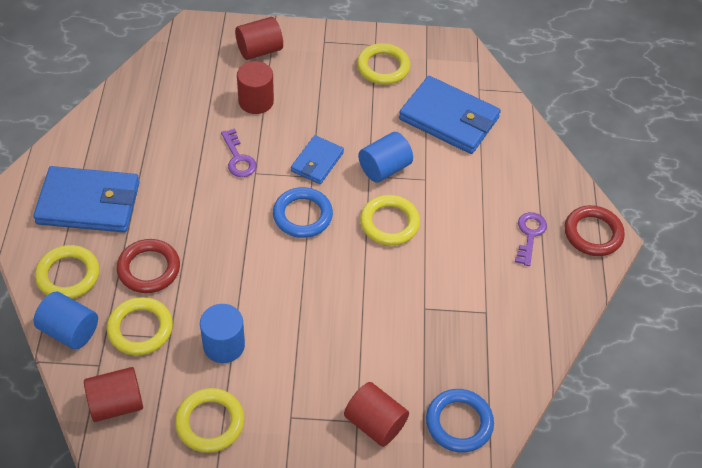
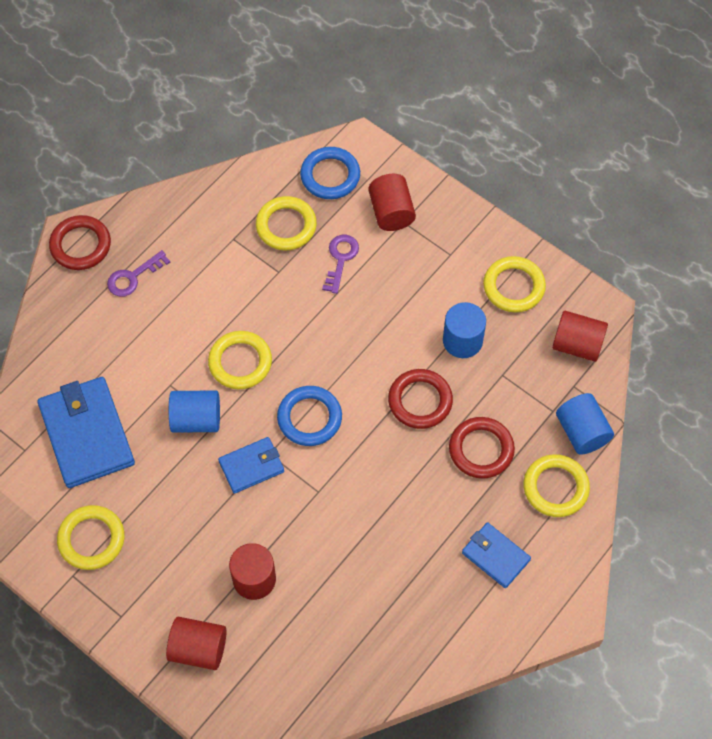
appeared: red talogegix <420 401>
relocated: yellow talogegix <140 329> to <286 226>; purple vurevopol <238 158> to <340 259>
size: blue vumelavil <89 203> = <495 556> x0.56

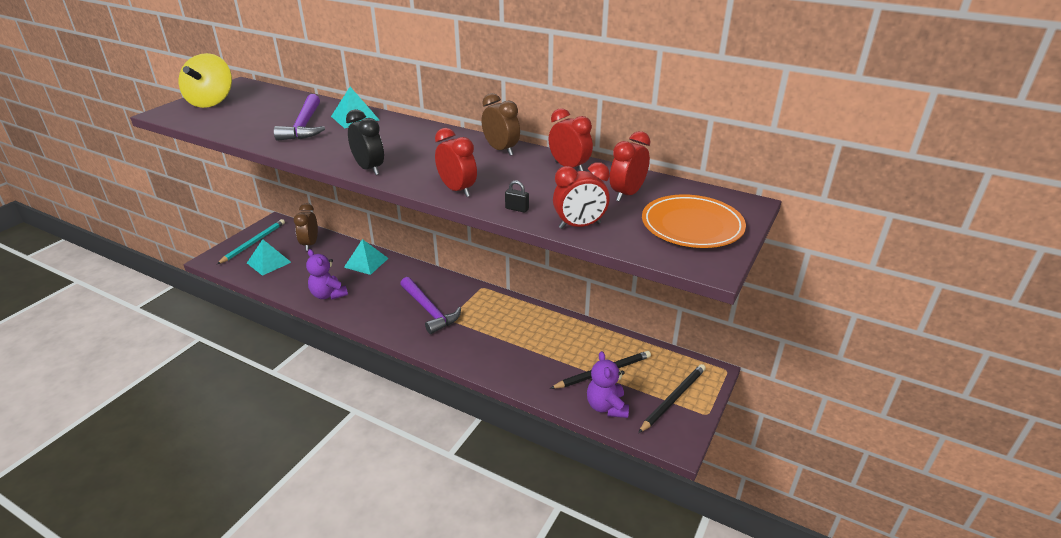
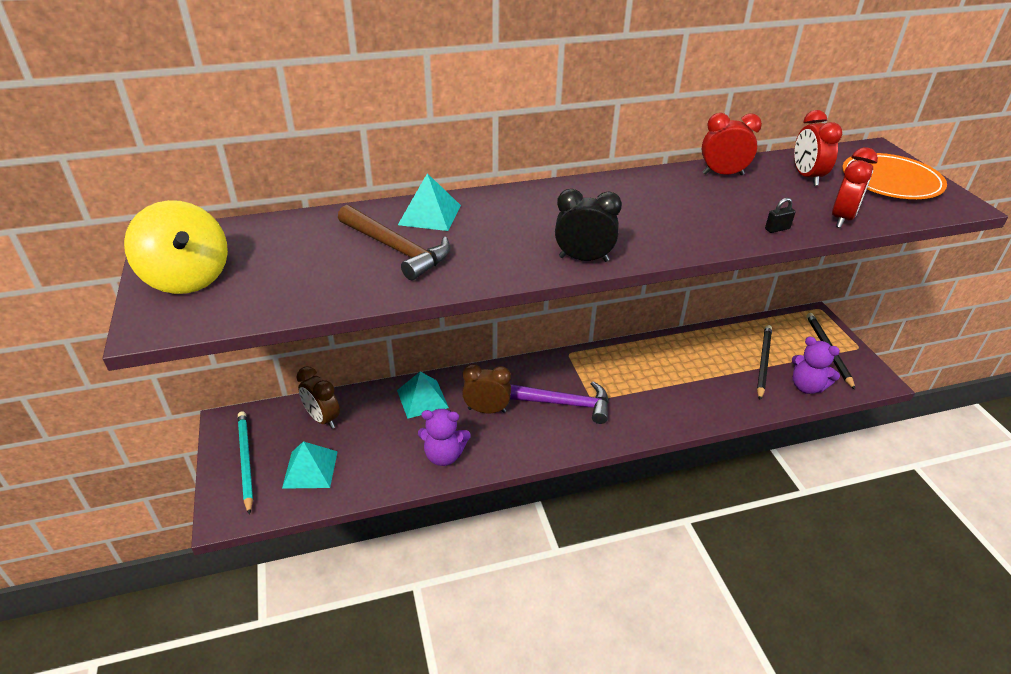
missing: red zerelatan <457 190>
relocated: brown zerelatan <501 150> to <487 410>
colour: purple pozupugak <304 126> to brown pozupugak <396 249>

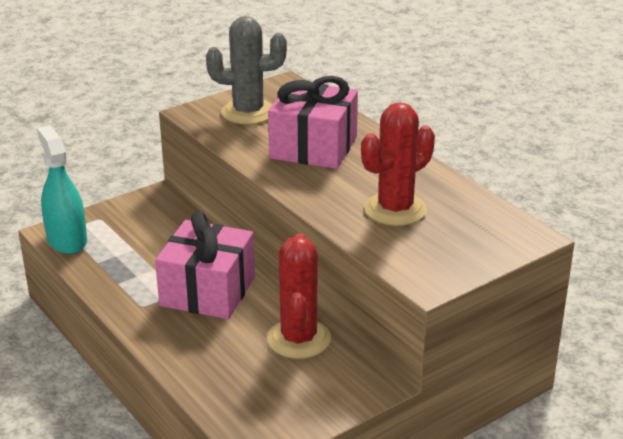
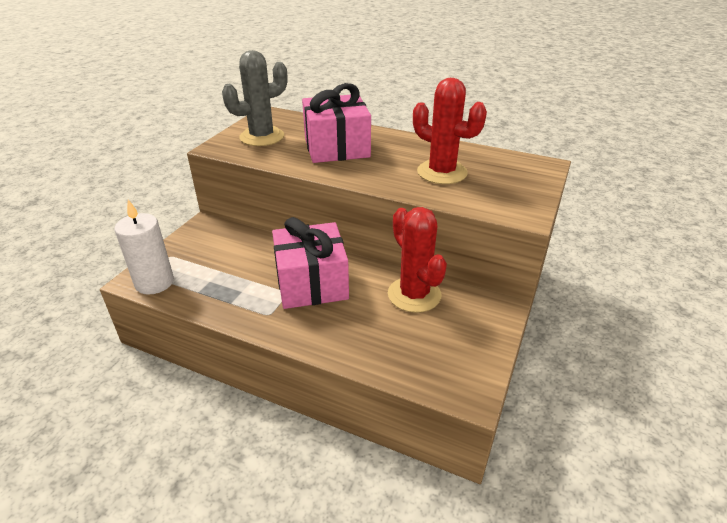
exchanged: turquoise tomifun <67 240> to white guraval <154 282>
spun: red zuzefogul <395 209> = <442 172> 75 degrees counterclockwise

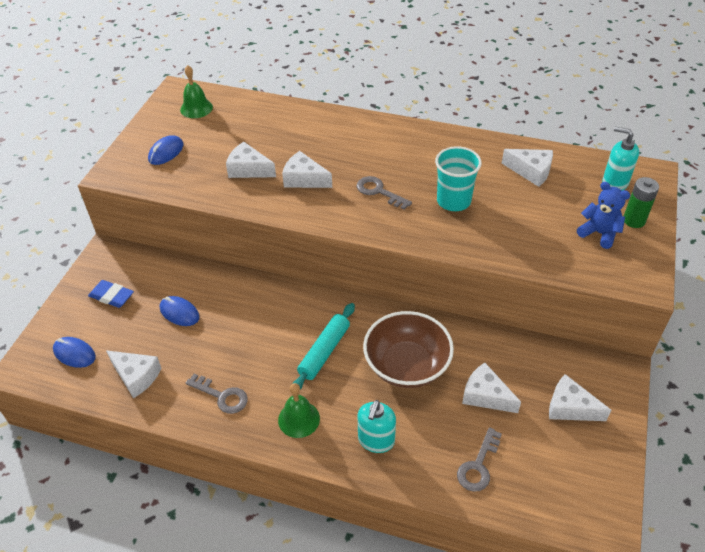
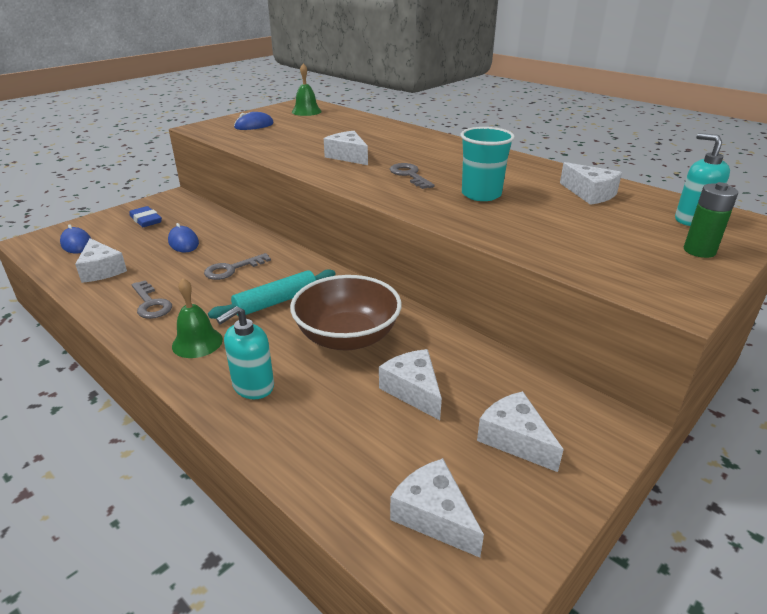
missing: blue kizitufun <599 233>
relocated: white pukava <248 169> to <434 516>; grey vurevopol <478 466> to <232 269>

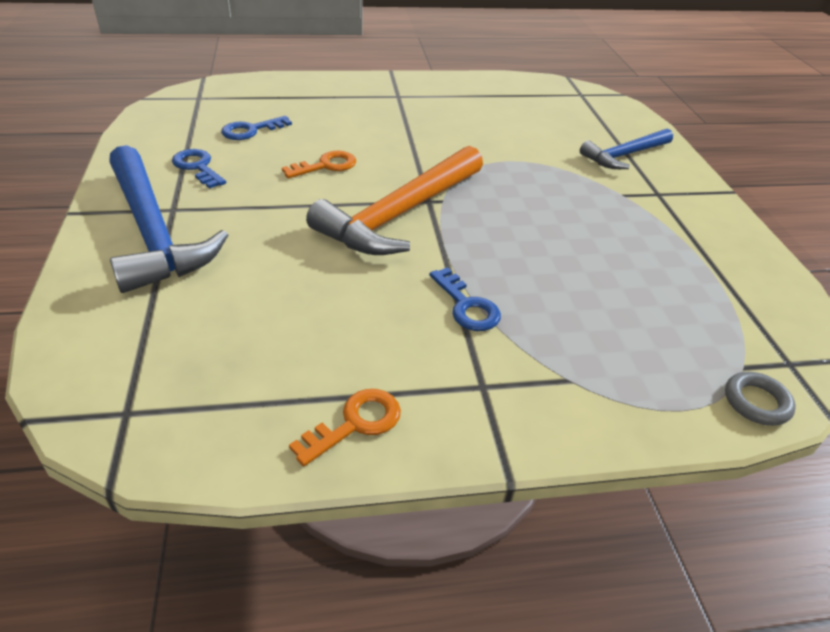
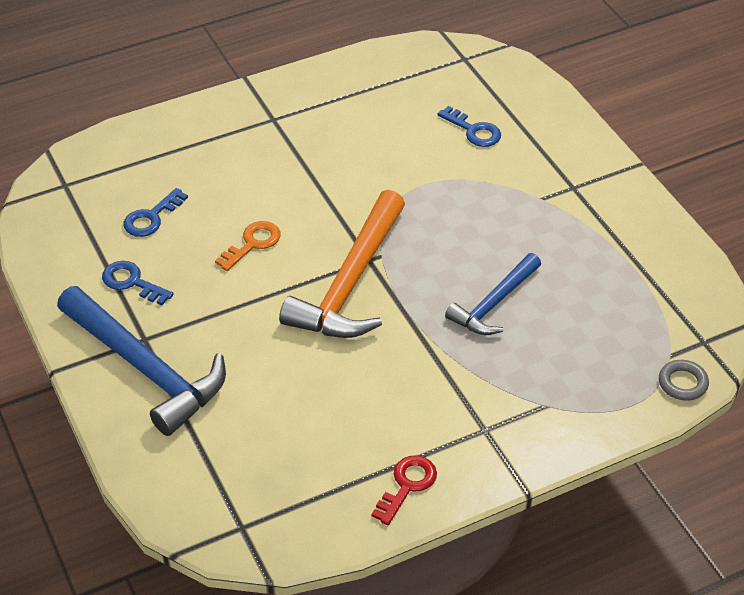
relocated: blue vurevopol <466 306> to <474 131>; blue pozupugak <624 155> to <494 303>
colour: orange vurevopol <355 423> to red vurevopol <407 485>

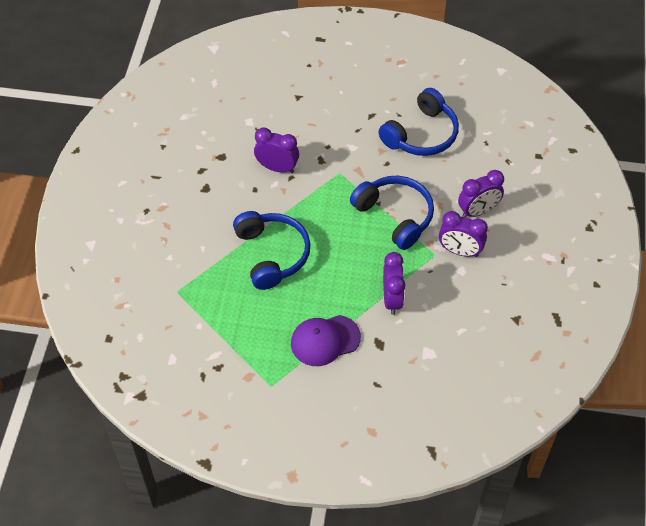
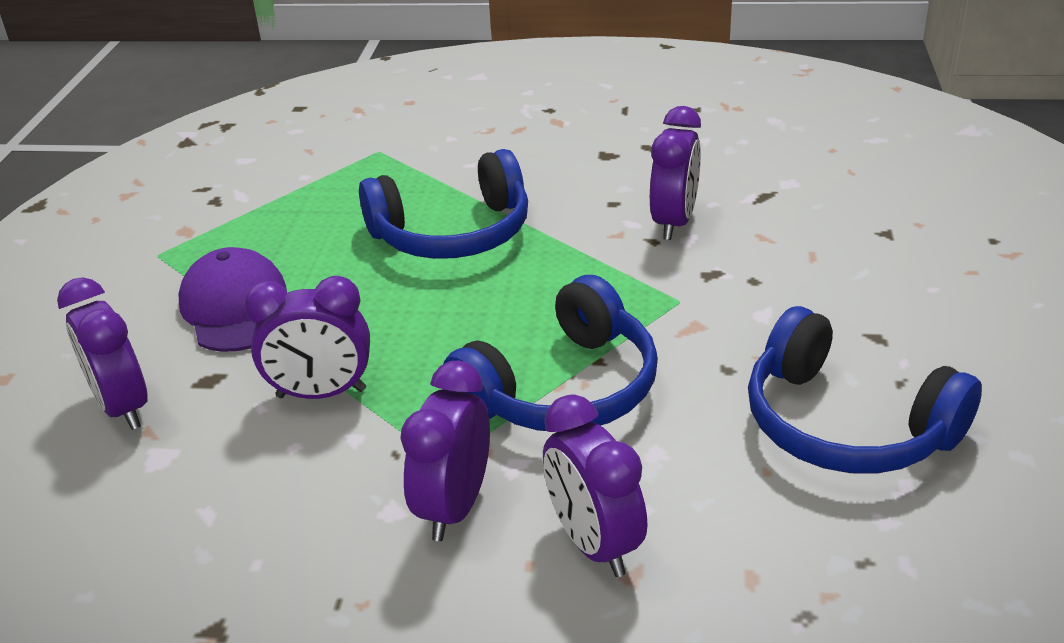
appeared: purple zerelatan <123 407>

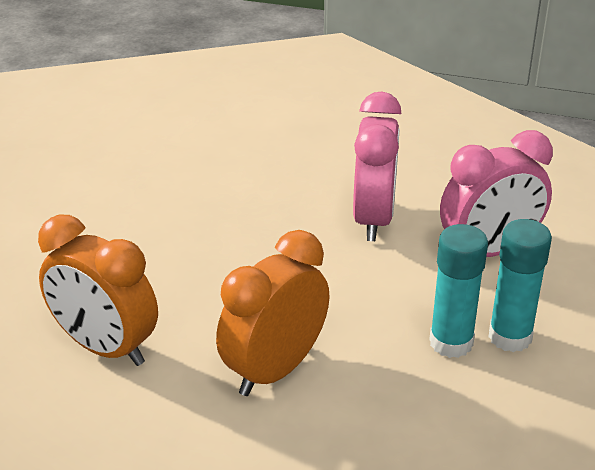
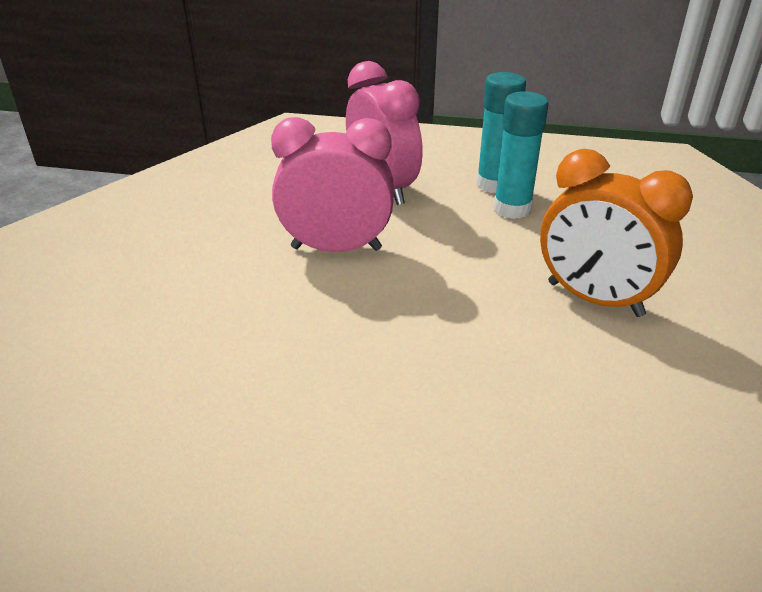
missing: orange zerelatan <105 347>

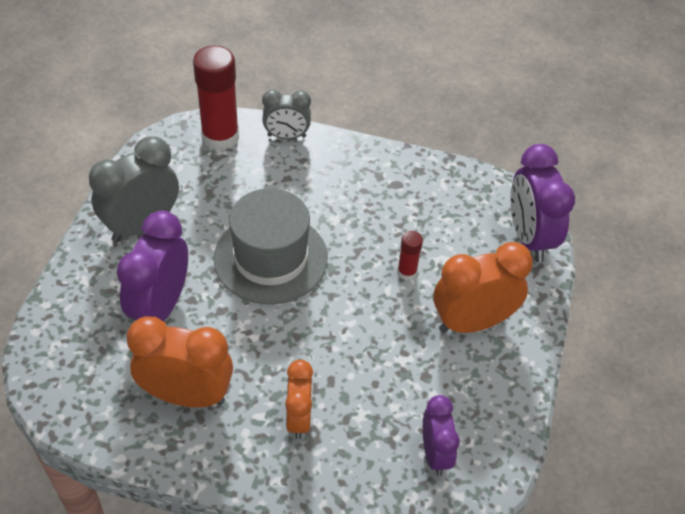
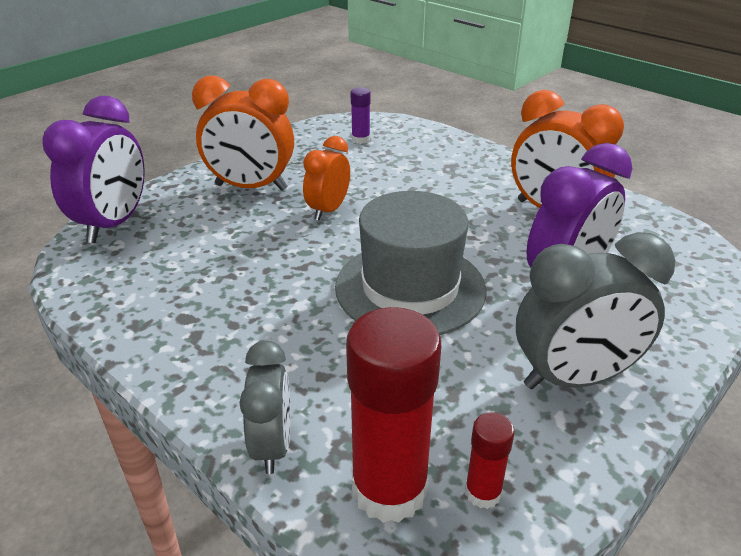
relocated: orange zerelatan <299 418> to <328 210>; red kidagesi <407 272> to <483 492>
exchanged: purple zerelatan <435 453> to purple kidagesi <360 139>
spun: grey zerelatan <286 136> = <272 445> 60 degrees clockwise

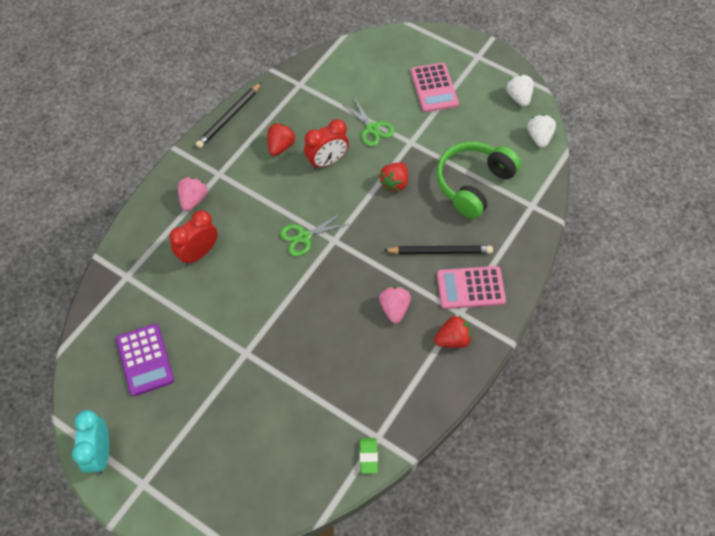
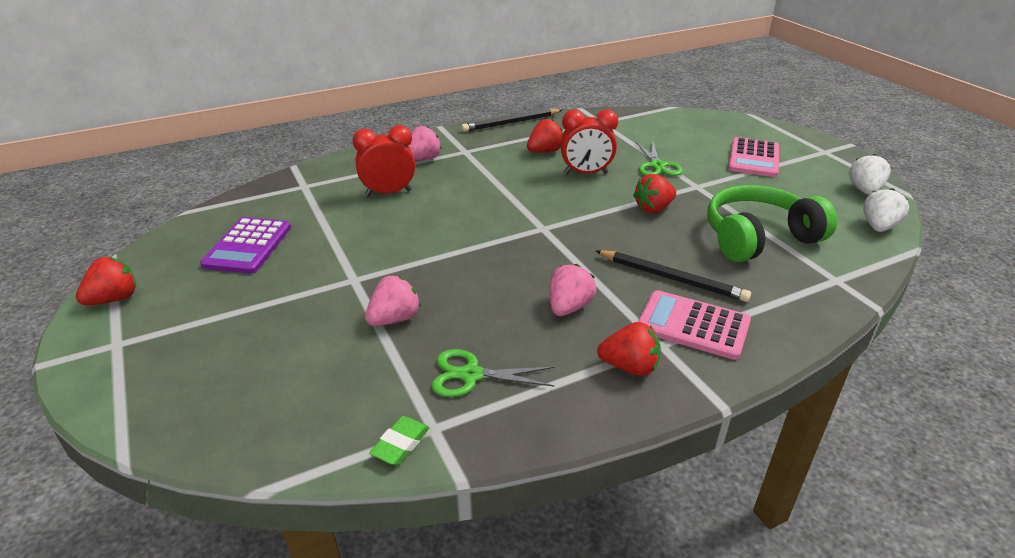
appeared: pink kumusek <394 319>
relocated: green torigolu <304 237> to <471 375>
exchanged: turquoise zerelatan <101 453> to red kumusek <114 299>

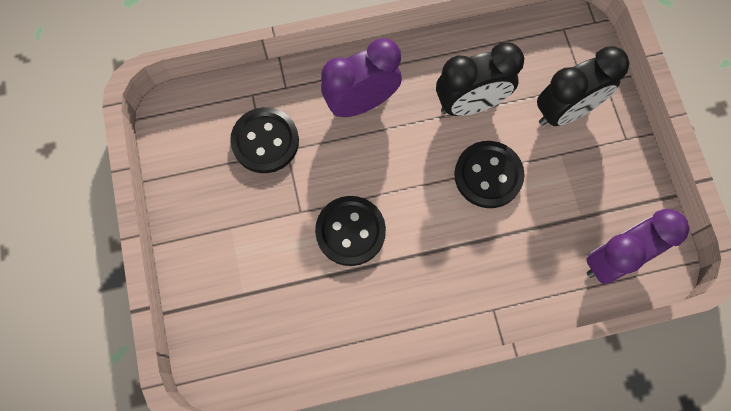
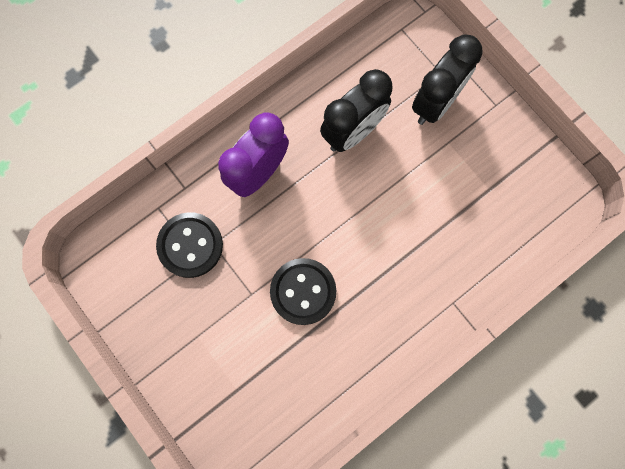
missing: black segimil <488 175>; purple zerelatan <613 259>

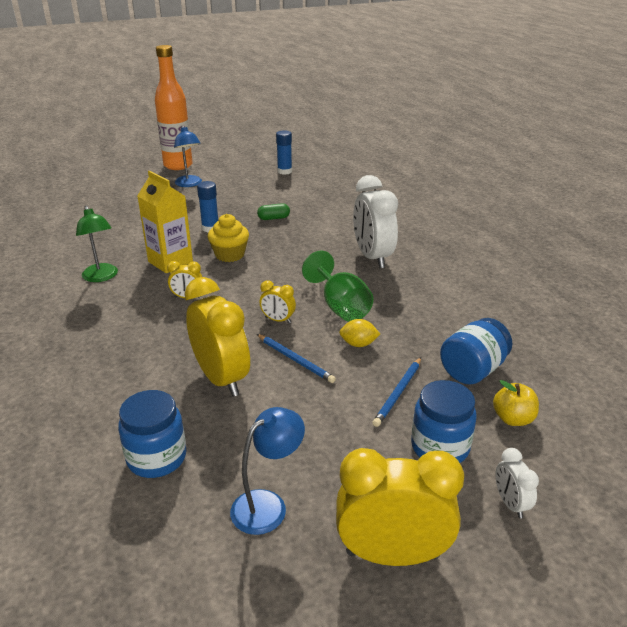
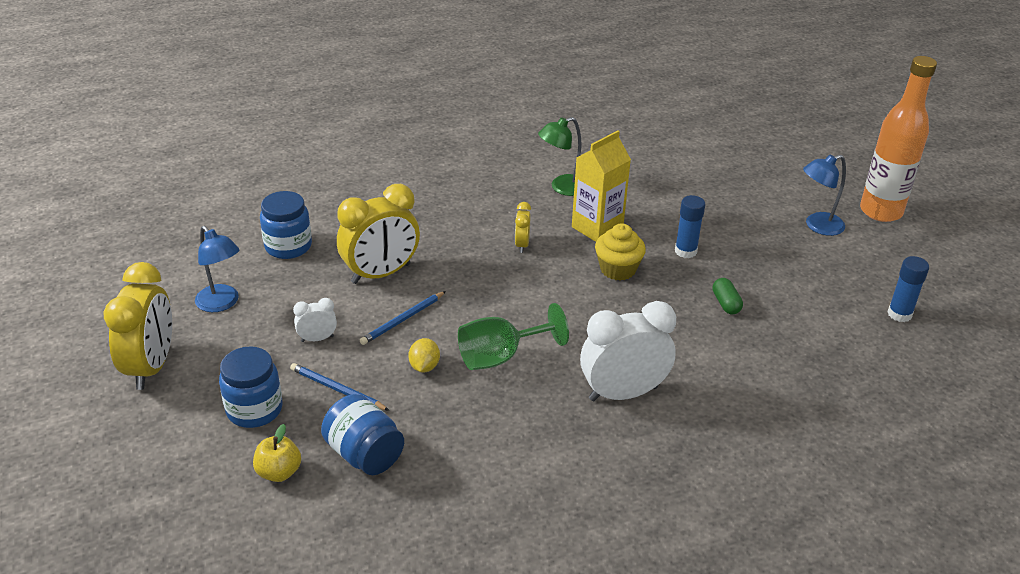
missing: yellow zerelatan <278 320>
relocated: white zerelatan <510 503> to <317 339>

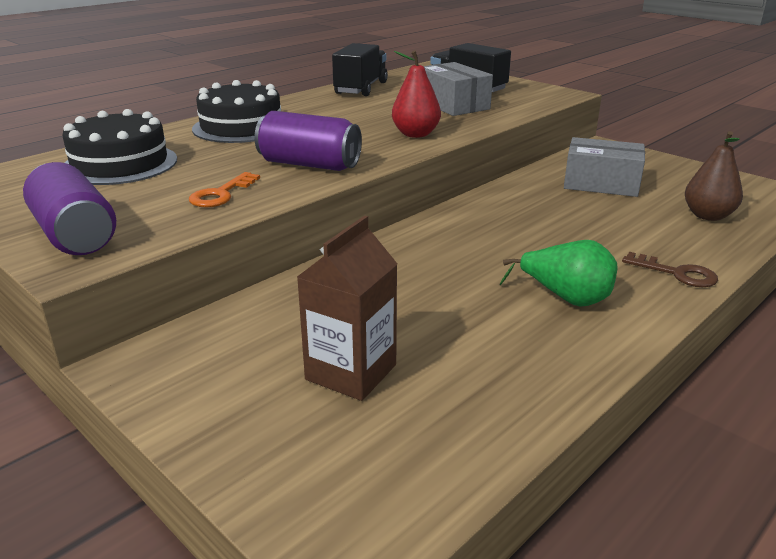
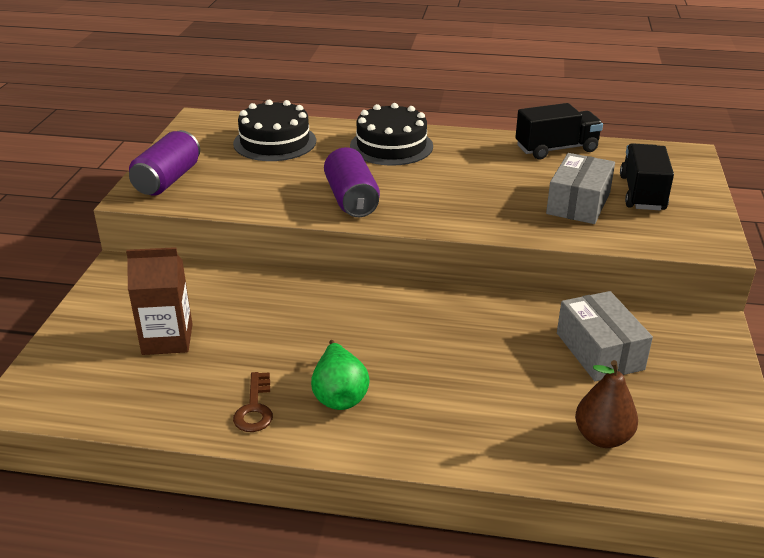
missing: orange vurevopol <221 194>; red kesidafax <415 134>
relocated: brown vurevopol <676 273> to <255 408>

